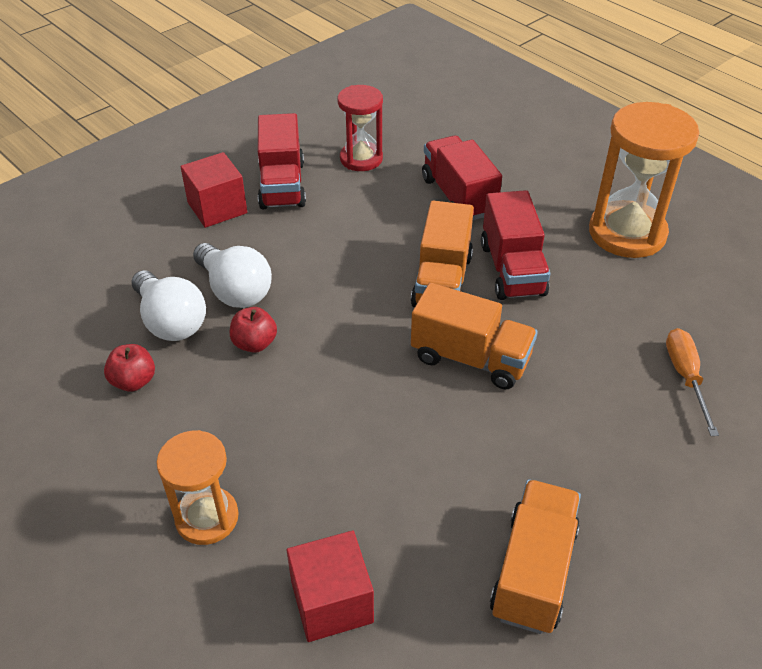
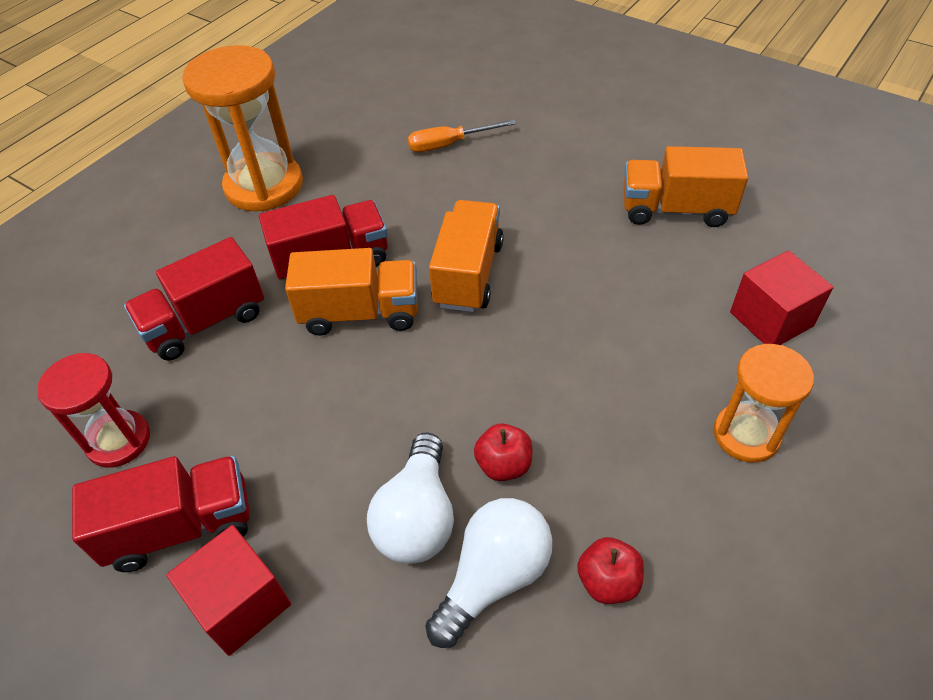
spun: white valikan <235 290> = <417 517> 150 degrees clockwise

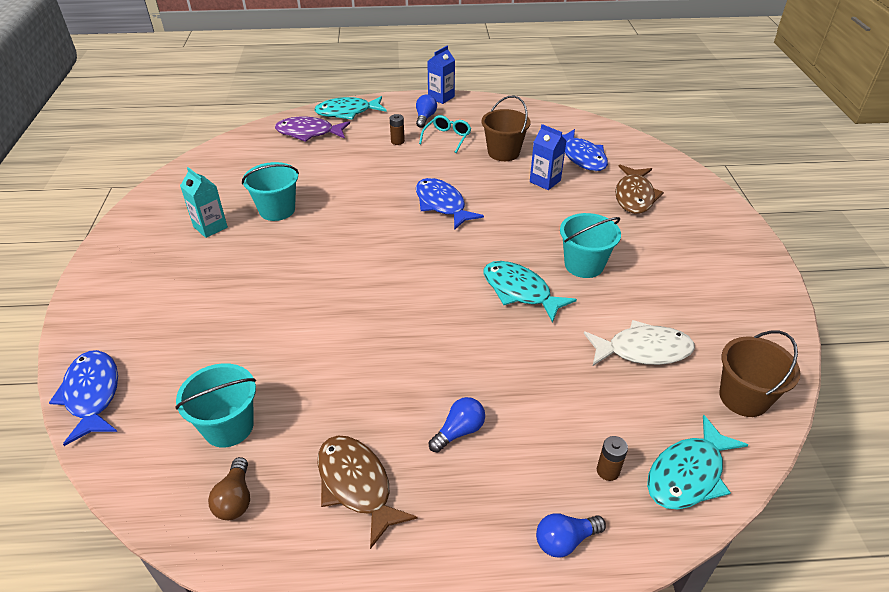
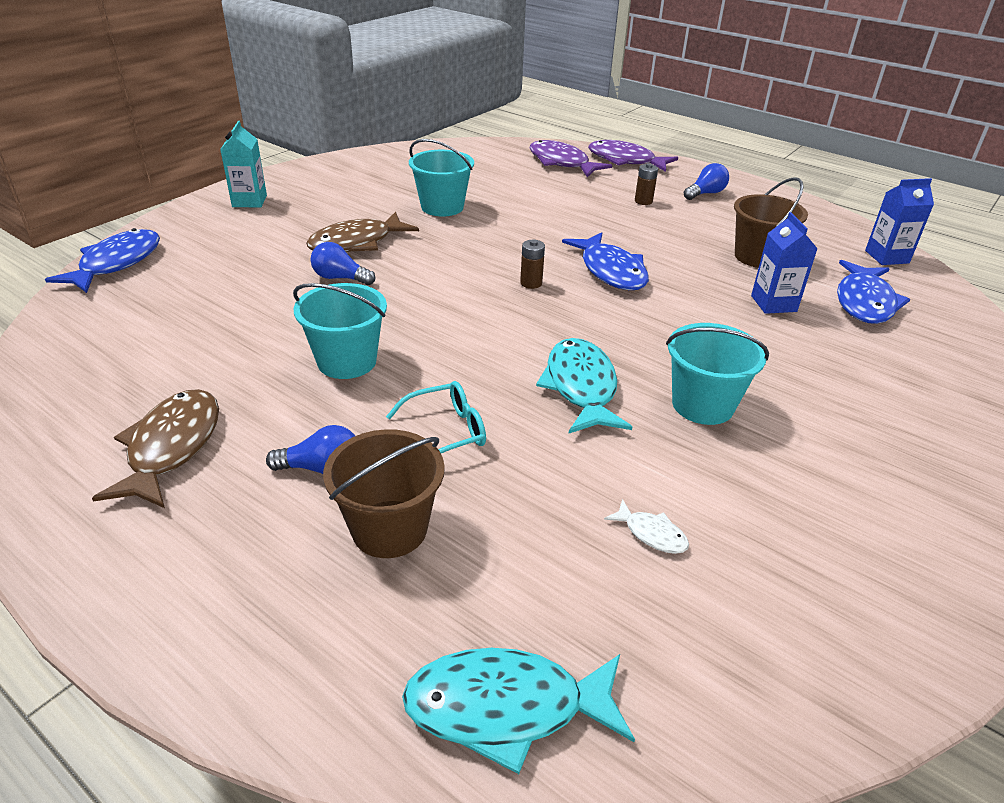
missing: brown valikan <235 499>
relocated: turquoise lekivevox <228 426> to <347 361>; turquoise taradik <210 227> to <249 201>; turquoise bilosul <447 138> to <446 432>; blue taradik <441 97> to <887 257>; blue valikan <565 541> to <340 278>; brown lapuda <608 471> to <531 283>; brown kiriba <634 196> to <357 243>; brown lekivevox <743 397> to <389 529>
colour: turquoise kiriba <347 112> to purple kiriba <625 161>
spun: blue kiriba <442 204> = <611 271> 150 degrees clockwise
size: white kiriba <643 350> = <651 534> x0.47

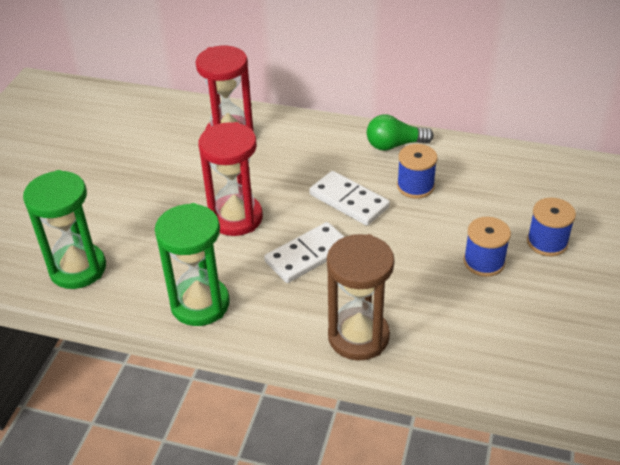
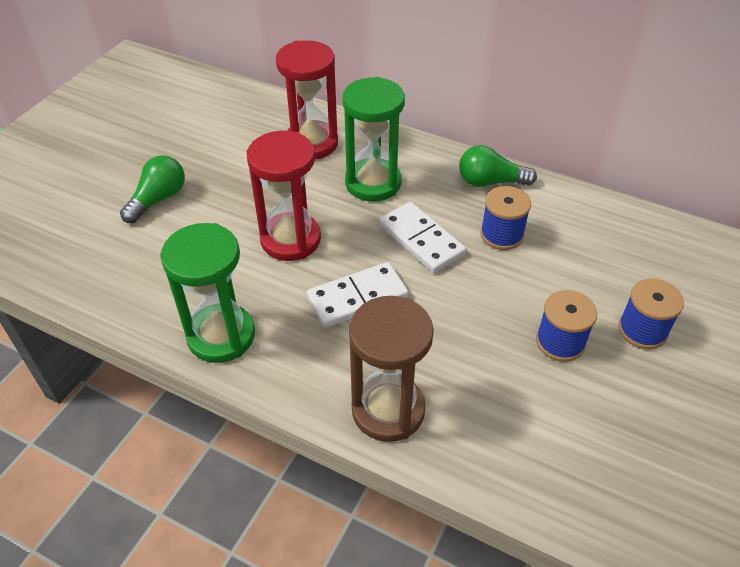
appeared: green valikan <158 199>
relocated: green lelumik <78 269> to <373 183>

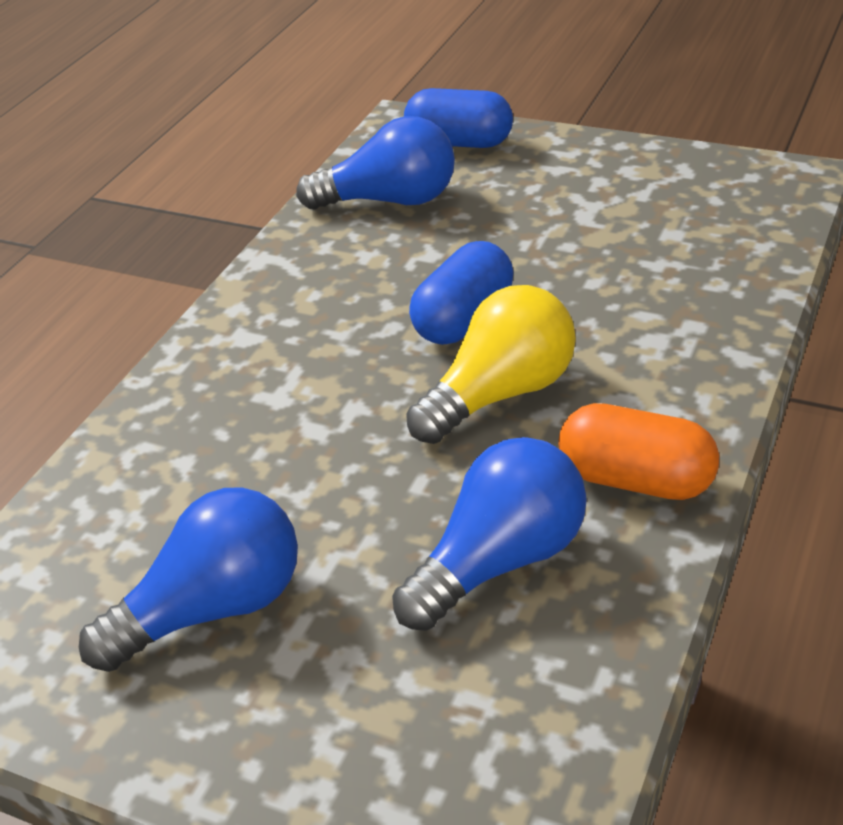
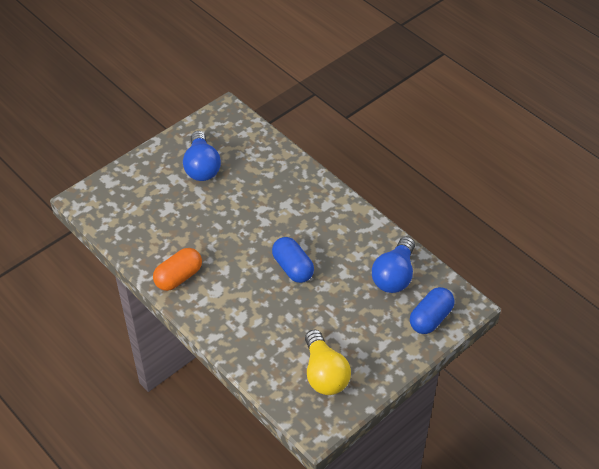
missing: blue valikan <500 561>
relocated: yellow valikan <501 394> to <324 374>

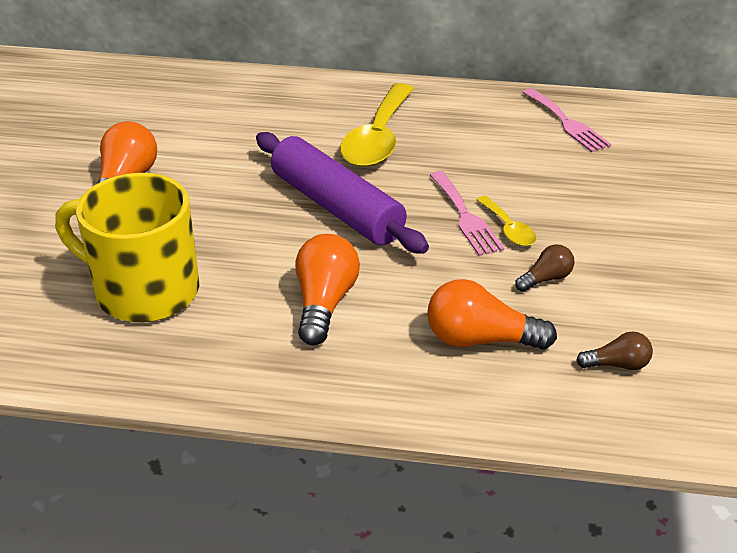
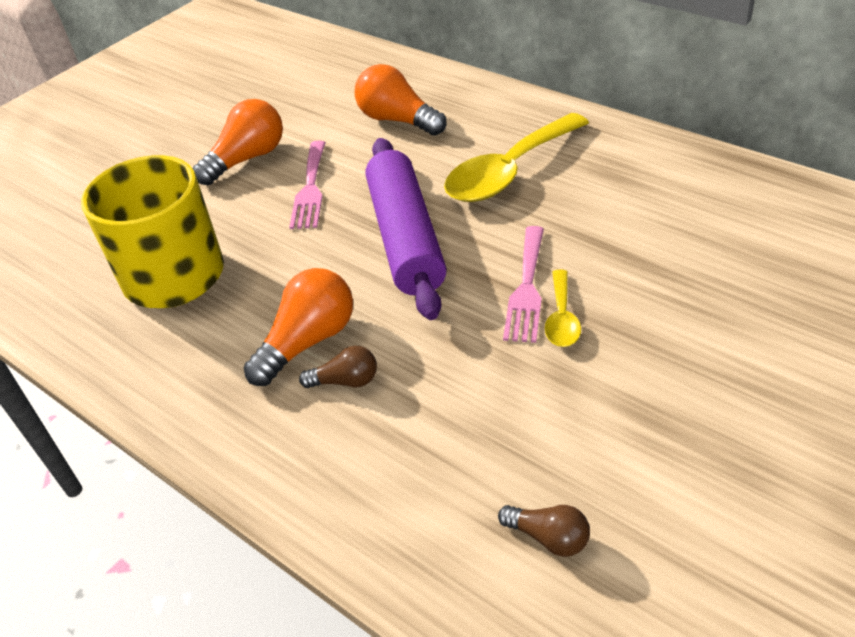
relocated: orange valikan <480 339> to <398 120>; brown valikan <546 279> to <346 381>; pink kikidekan <567 123> to <310 189>

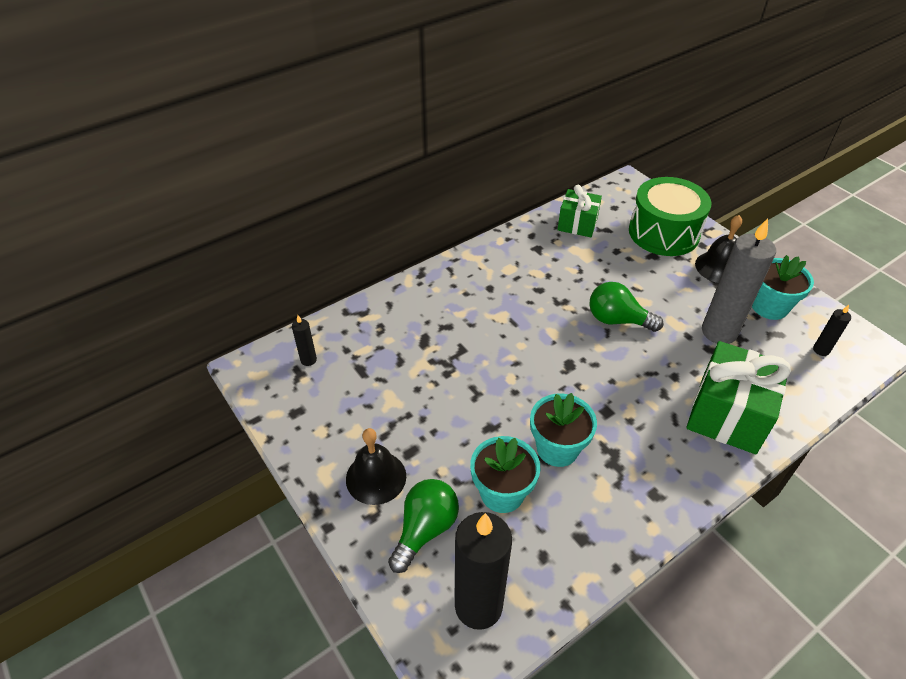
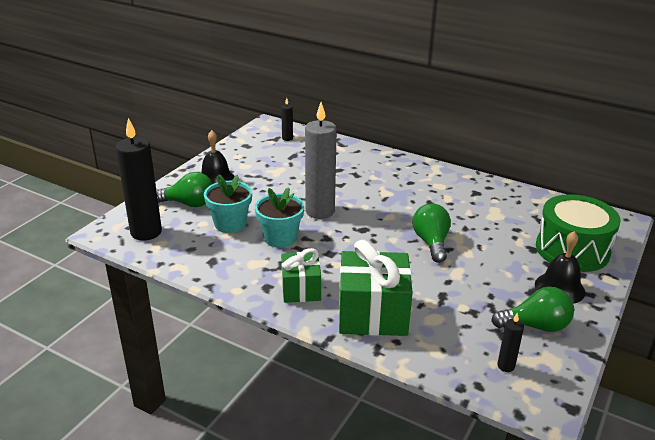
relocated: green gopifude <577 224> to <301 289>; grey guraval <719 332> to <320 211>
exchanged: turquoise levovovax <769 307> to green valikan <535 326>

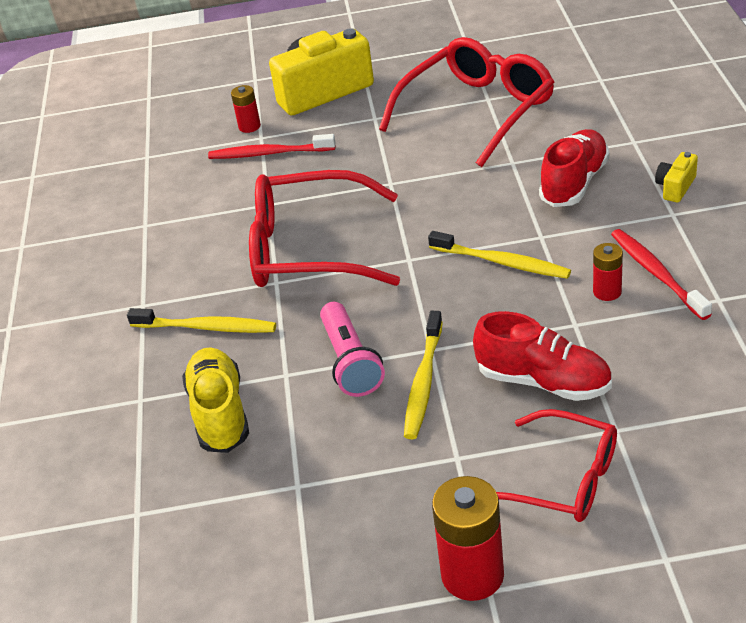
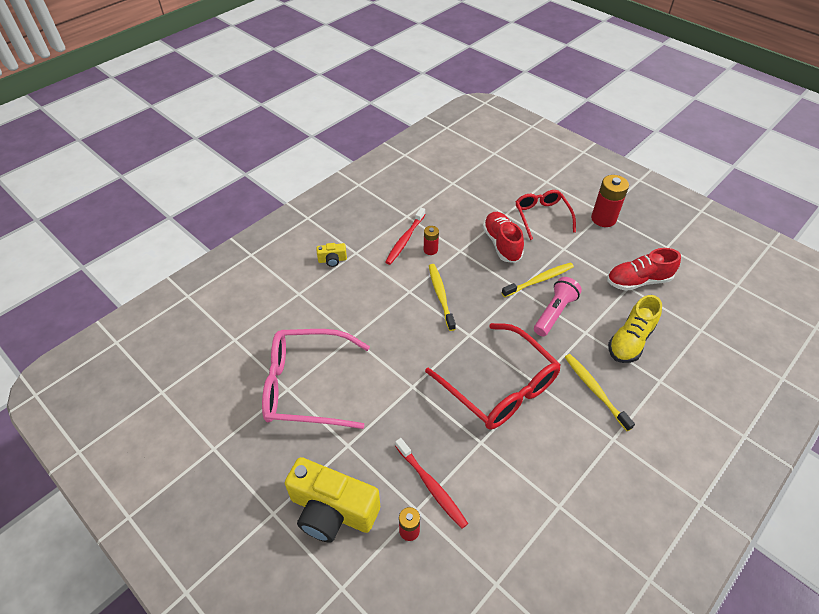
relocated: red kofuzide <574 183> to <638 281>
colour: red bilosul <477 112> to pink bilosul <307 386>

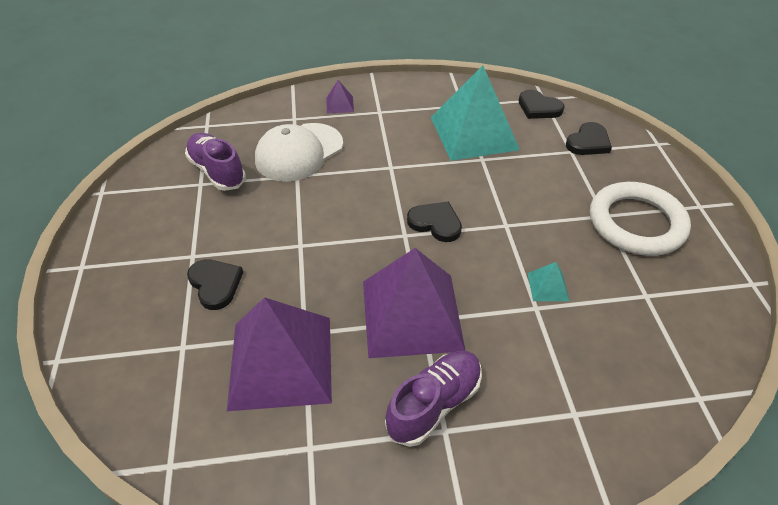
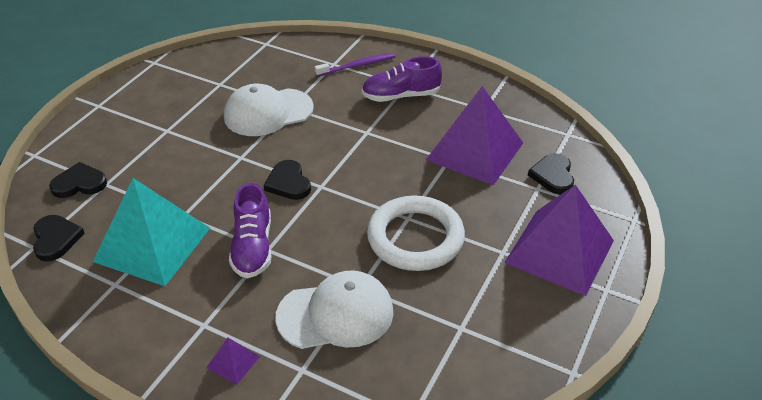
appeared: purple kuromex <357 66>
relocated: purple kofuzide <217 171> to <253 247>; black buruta <215 284> to <553 176>; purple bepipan <412 314> to <559 251>; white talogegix <636 223> to <415 238>
exchanged: turquoise bepipan <548 286> to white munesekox <268 112>

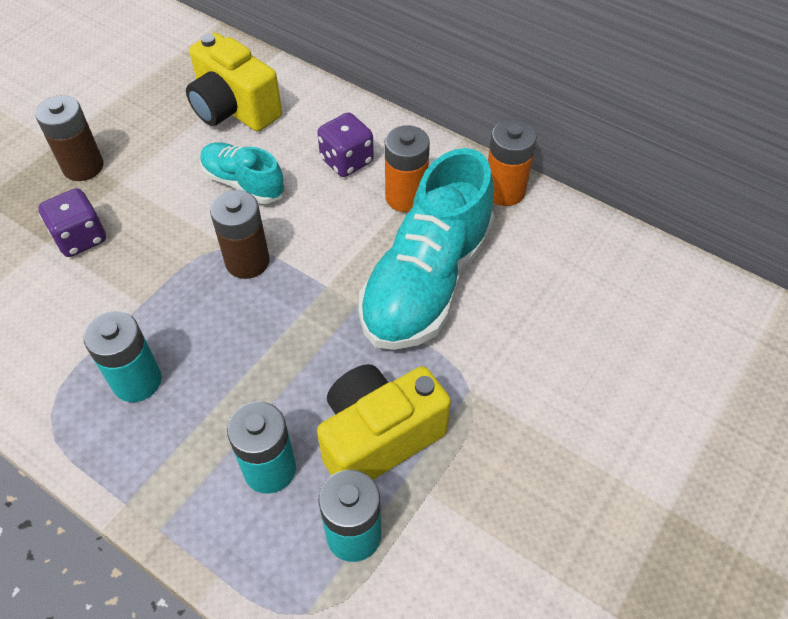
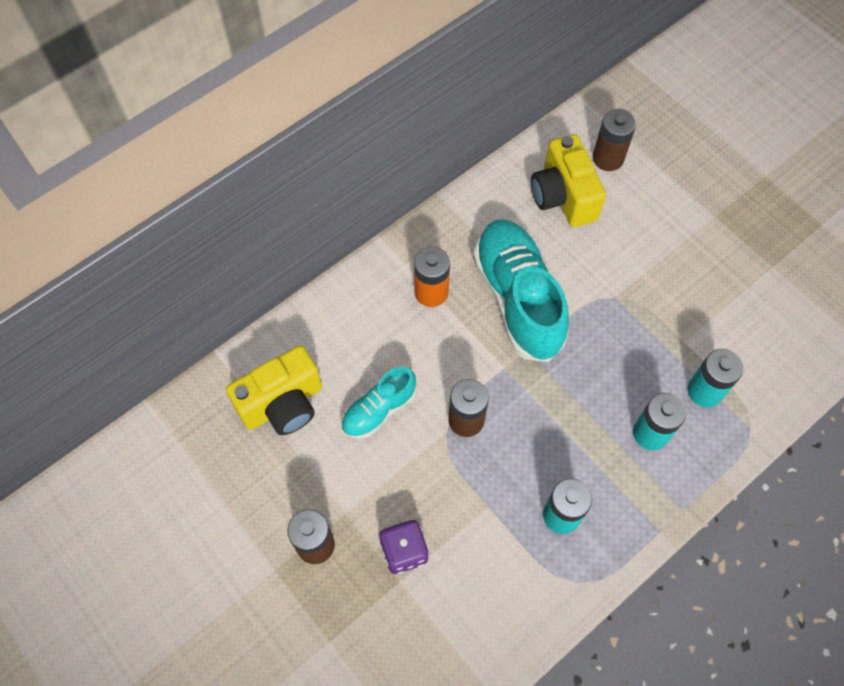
missing: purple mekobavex <346 161>; orange lapuda <504 191>
appeared: brown lapuda <608 158>
relocated: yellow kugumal <378 438> to <563 197>
spun: turquoise kofuzide <427 281> = <518 299> 150 degrees counterclockwise

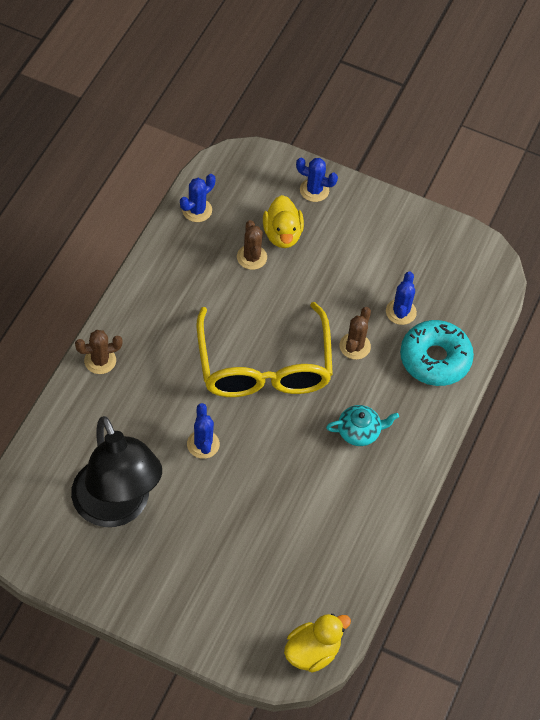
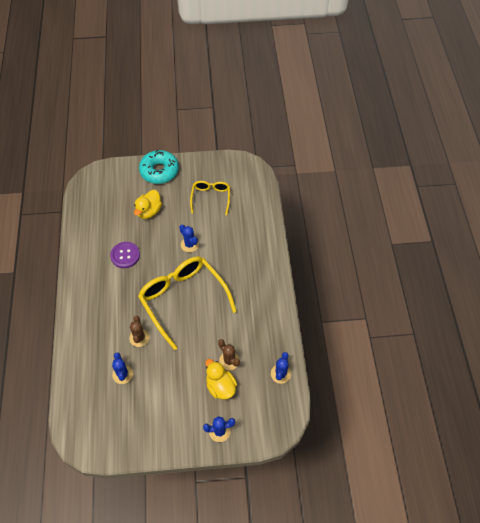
missing: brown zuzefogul <100 360>; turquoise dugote <359 431>
appeared: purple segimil <125 255>
relocated: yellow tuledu <312 652> to <149 211>; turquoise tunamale <435 359> to <159 171>
exchanged: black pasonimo <117 508> to yellow bilosul <211 198>

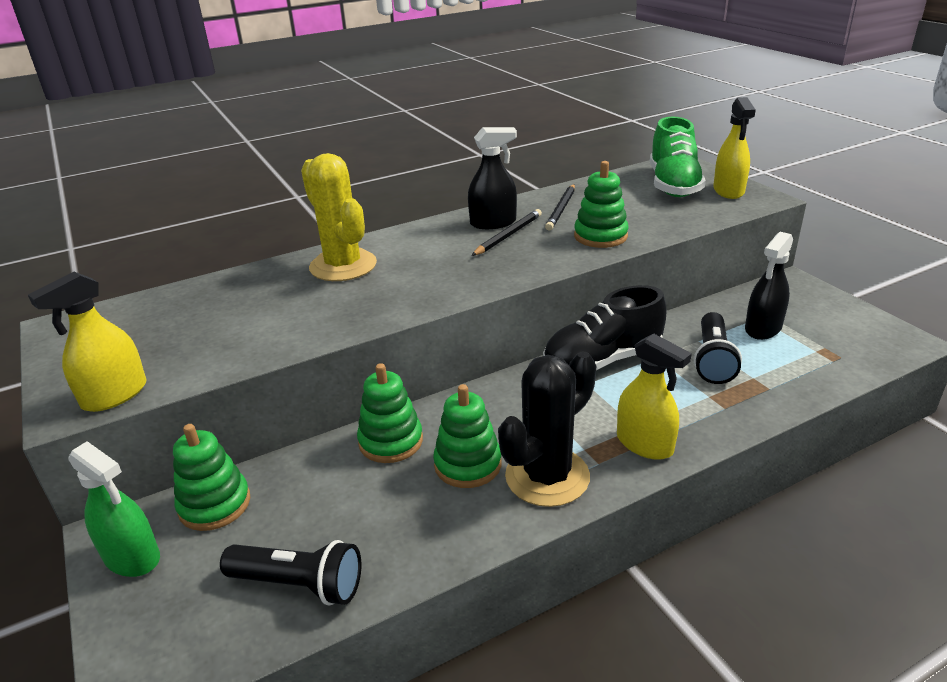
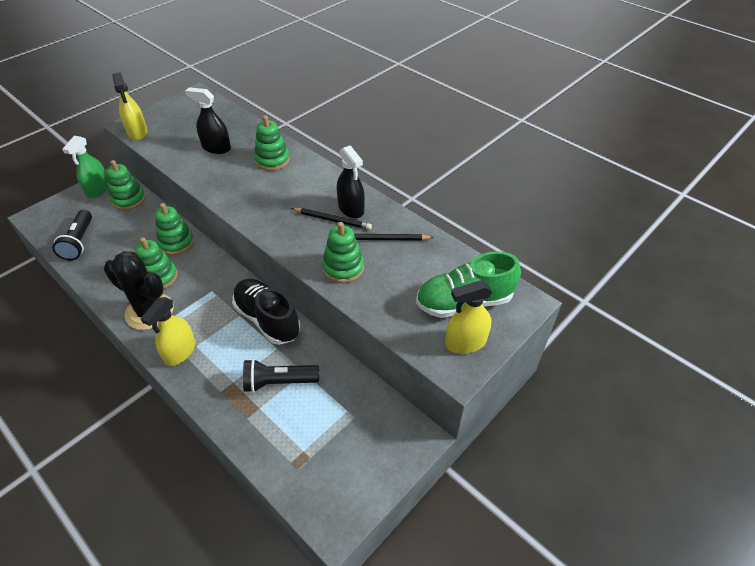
relocated: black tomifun <763 328> to <216 148>
exchanged: yellow zuzefogul <343 266> to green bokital <272 160>
spun: yellow tomifun <114 395> = <137 132> 135 degrees counterclockwise

